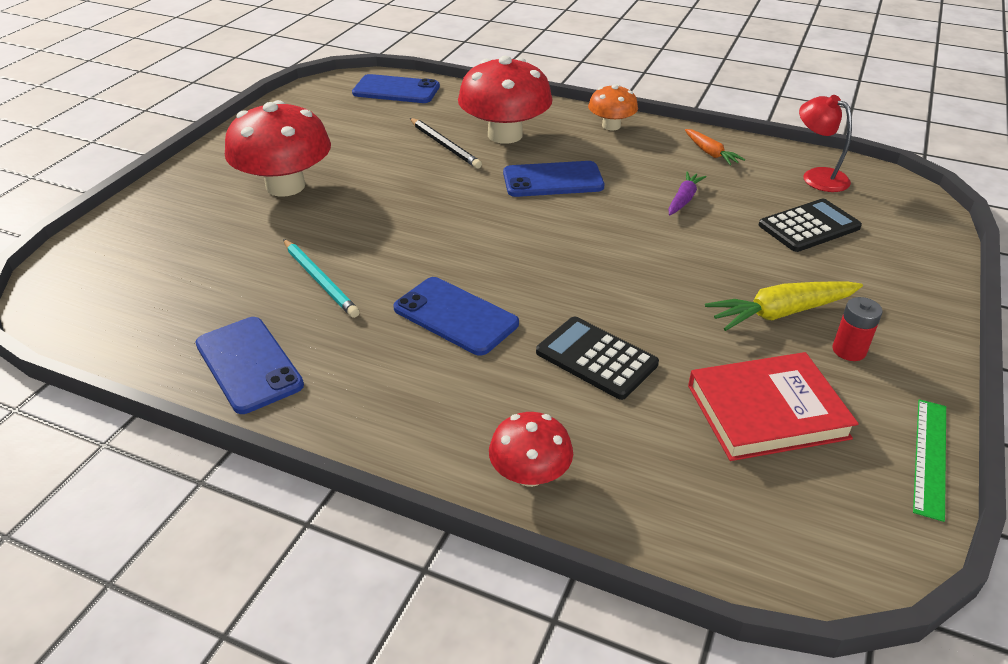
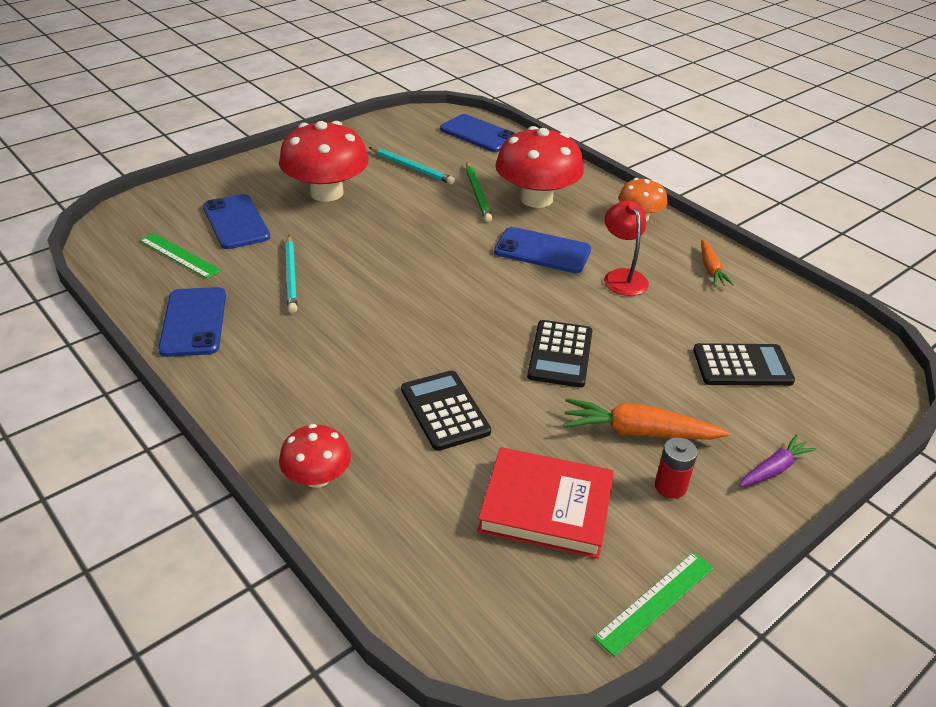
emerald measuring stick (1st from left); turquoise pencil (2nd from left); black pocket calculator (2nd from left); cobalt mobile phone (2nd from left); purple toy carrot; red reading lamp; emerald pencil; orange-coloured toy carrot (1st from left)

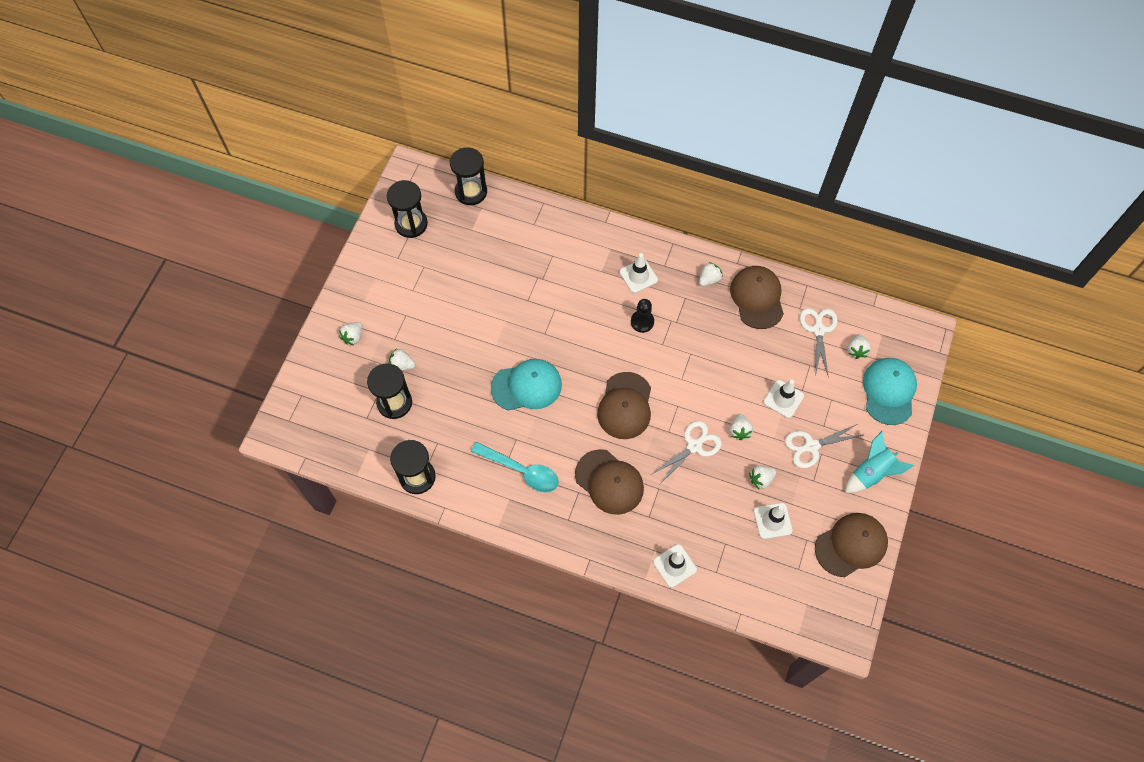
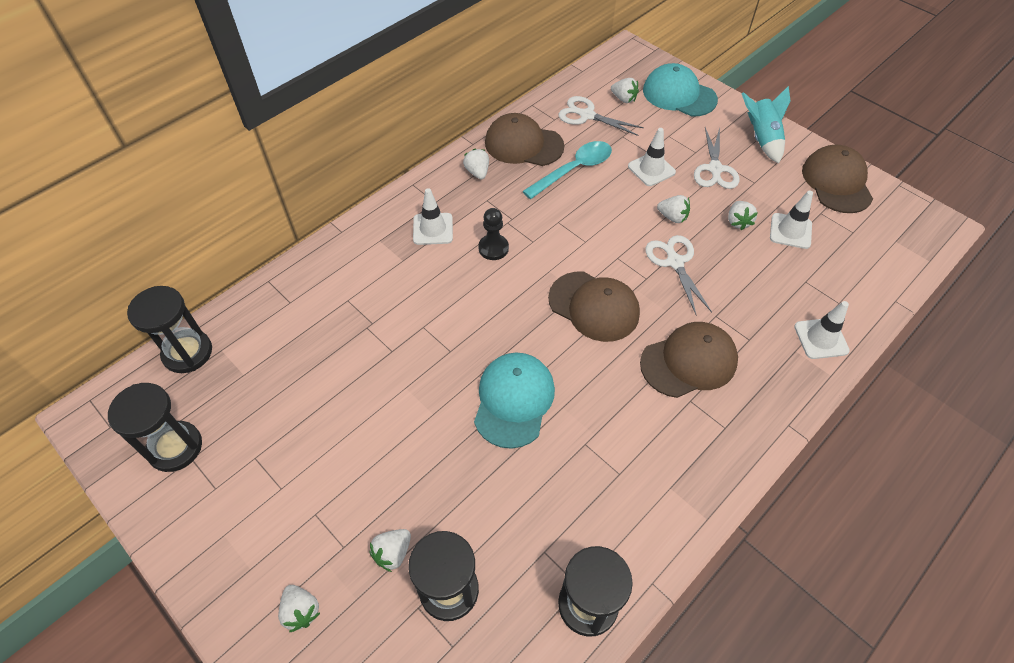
turquoise spoon

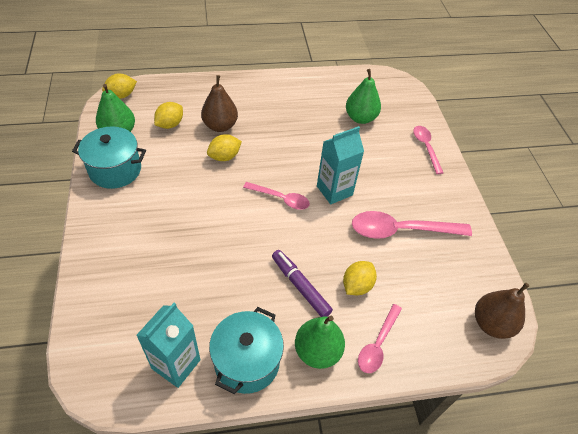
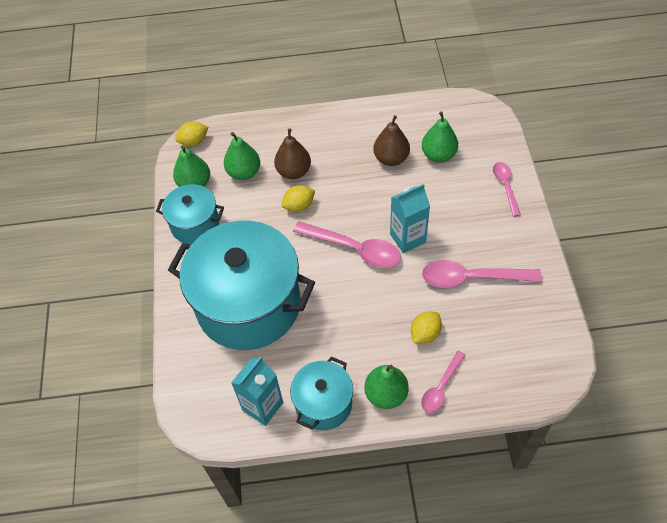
purple marker; turquoise stockpot (2nd from left); dark brown pear fruit (2nd from left); emerald pear fruit (2nd from left); rosy spoon (1st from left)

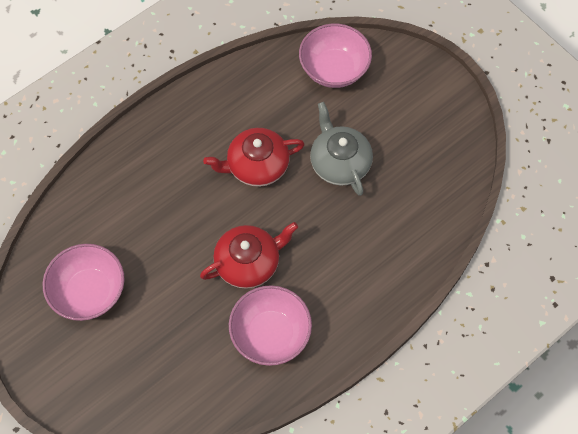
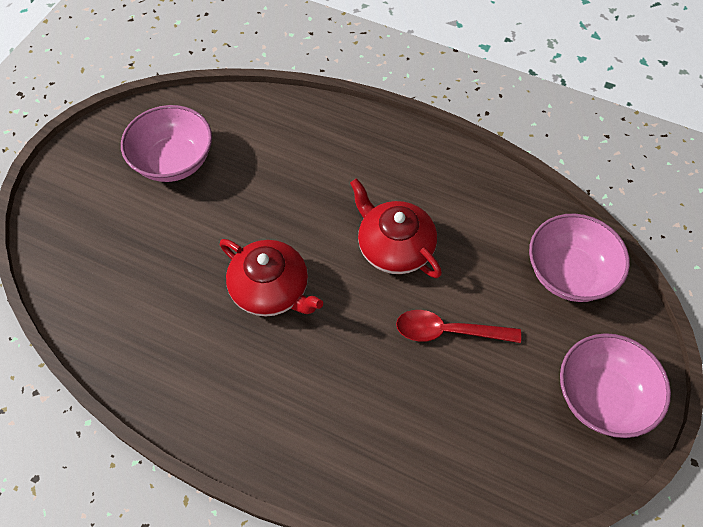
rosy deep dish (3rd from left); red spoon

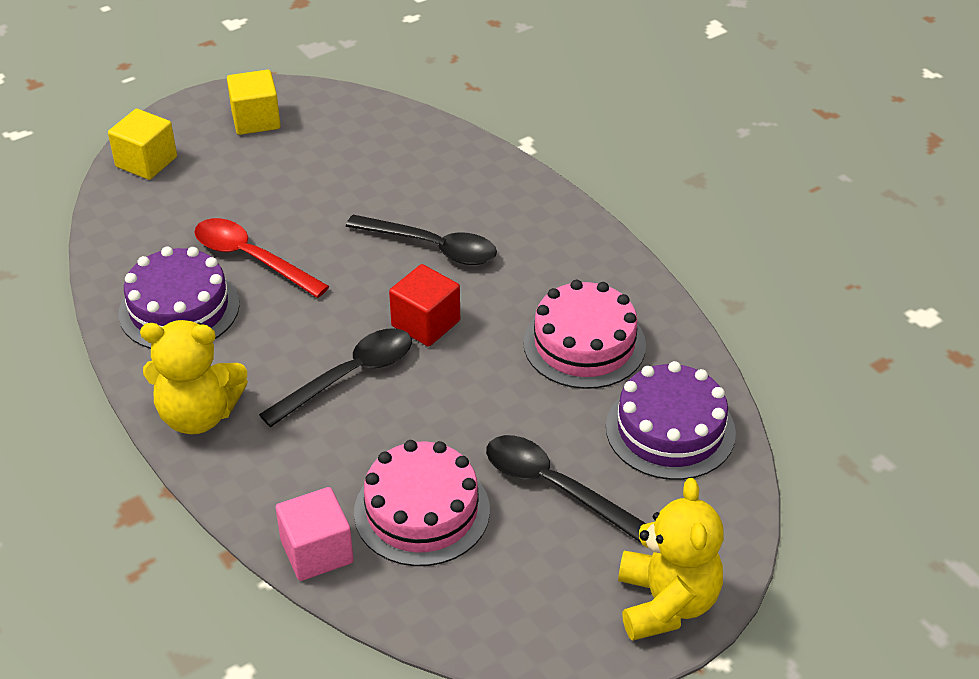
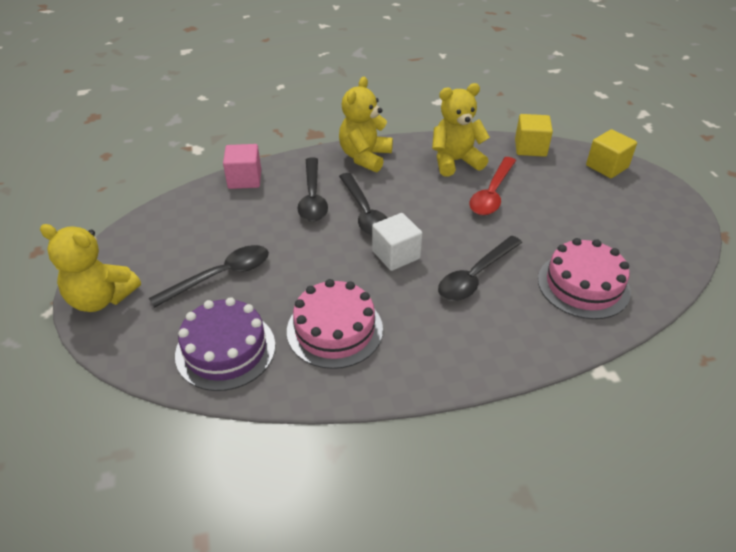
black spoon (2nd from left); golden solid cube (1st from left); rosy gateau (2nd from left); golden teddy (3rd from left); snow-white solid cube; red spoon

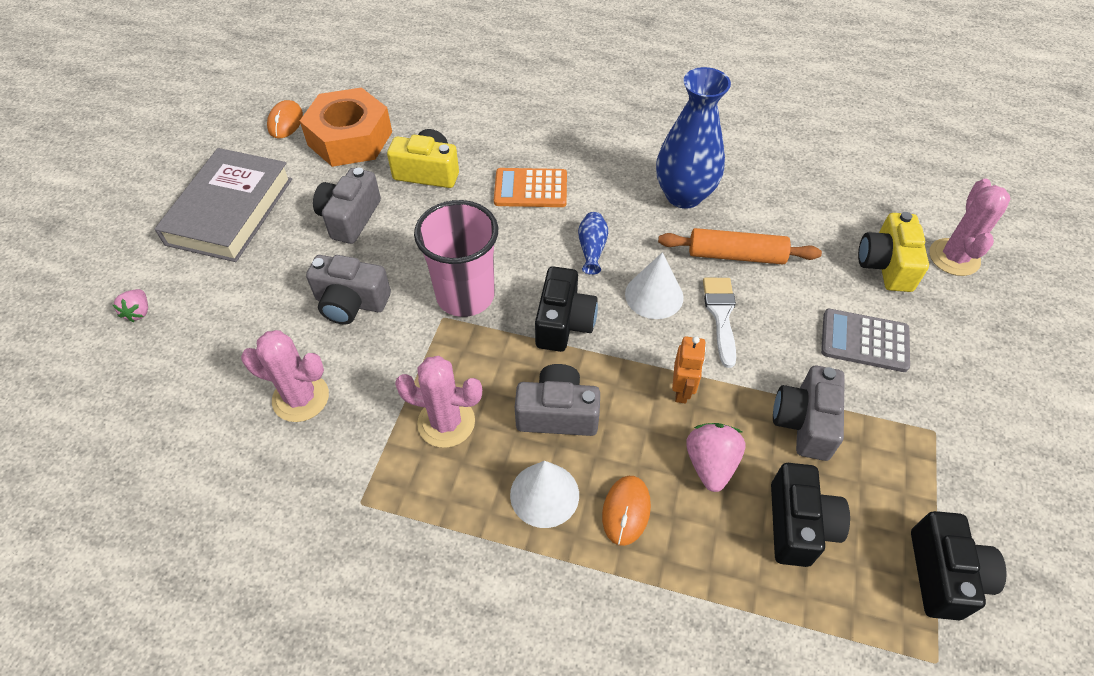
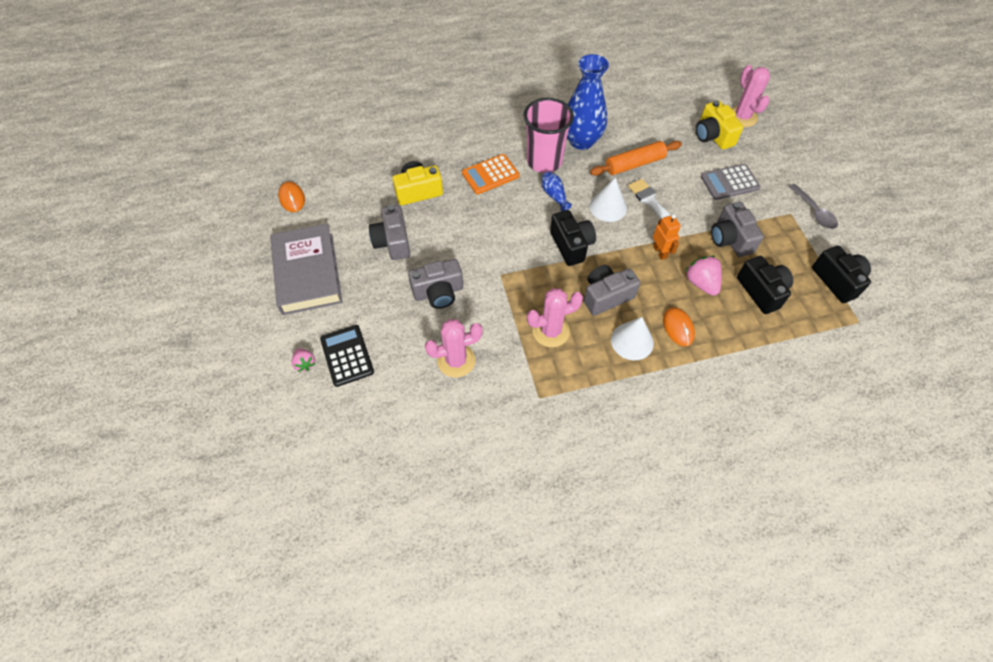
orange-coloured hexagon nut; black pocket calculator; gray spoon; rosy tumbler

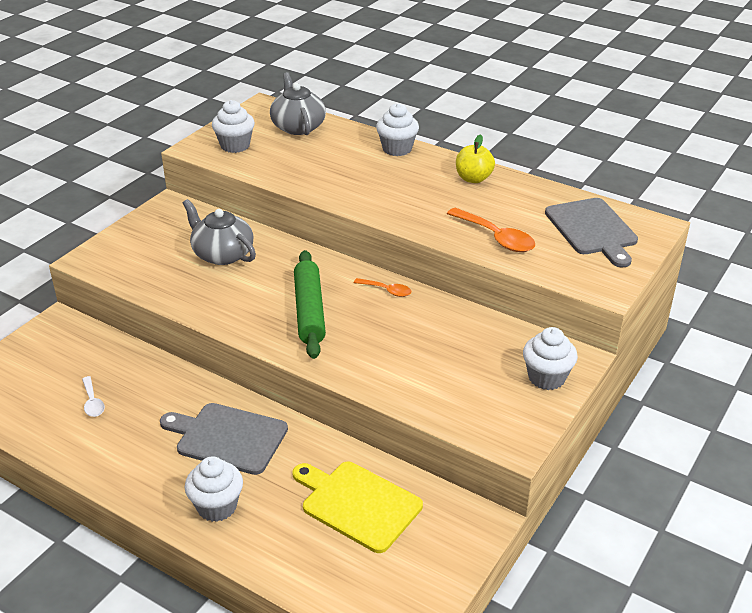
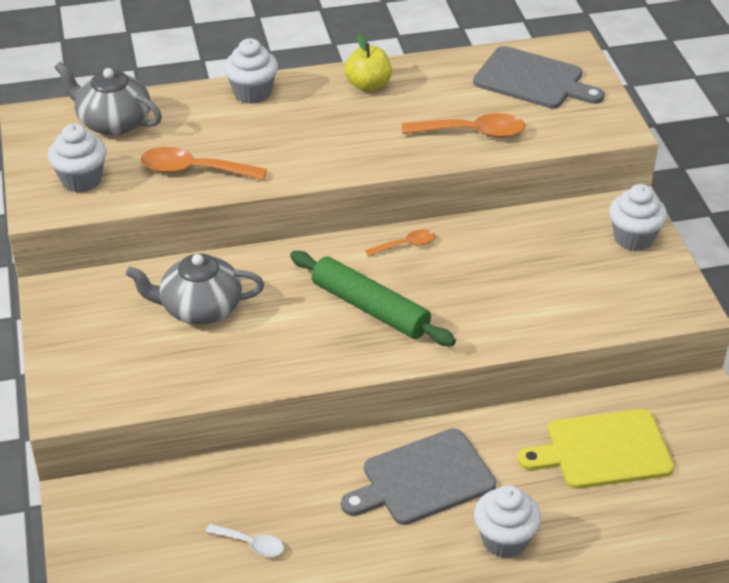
orange-coloured spoon (1st from left)

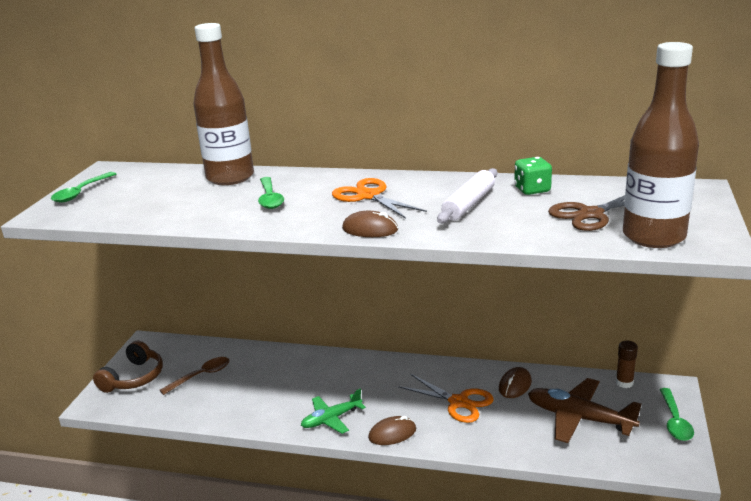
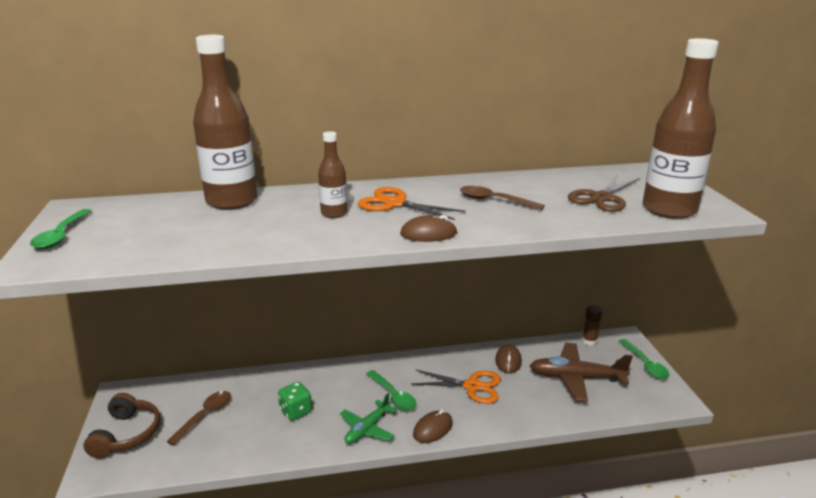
dark brown bottle (2nd from left); emerald spoon (2nd from left); emerald game die; dark brown spoon (2nd from left)

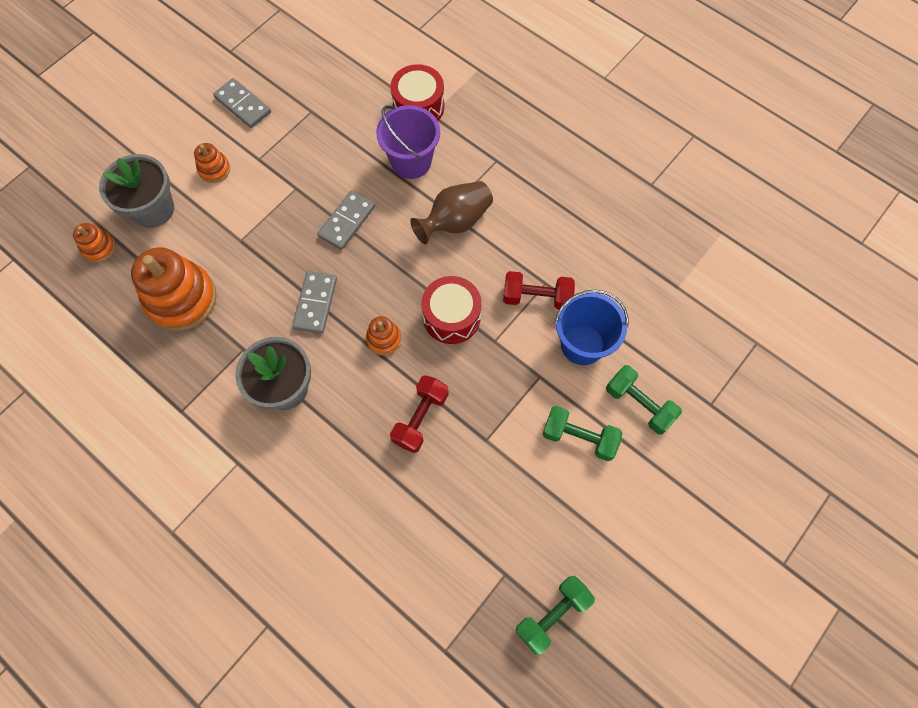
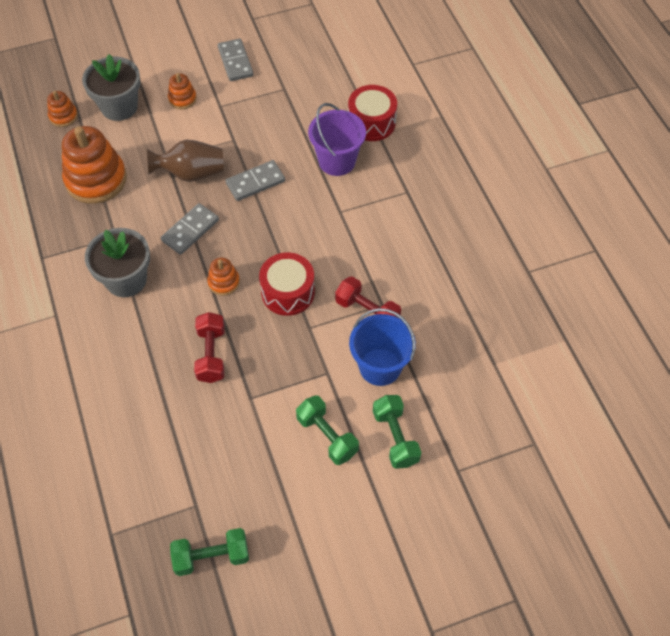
dark brown tall vase; red free weight (1st from left)

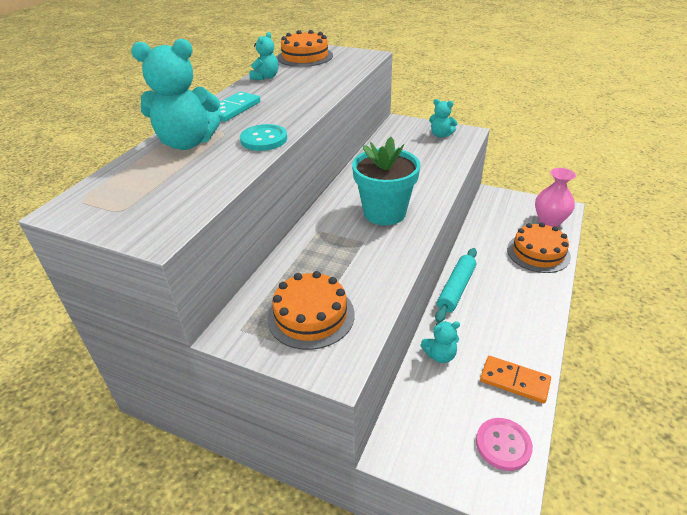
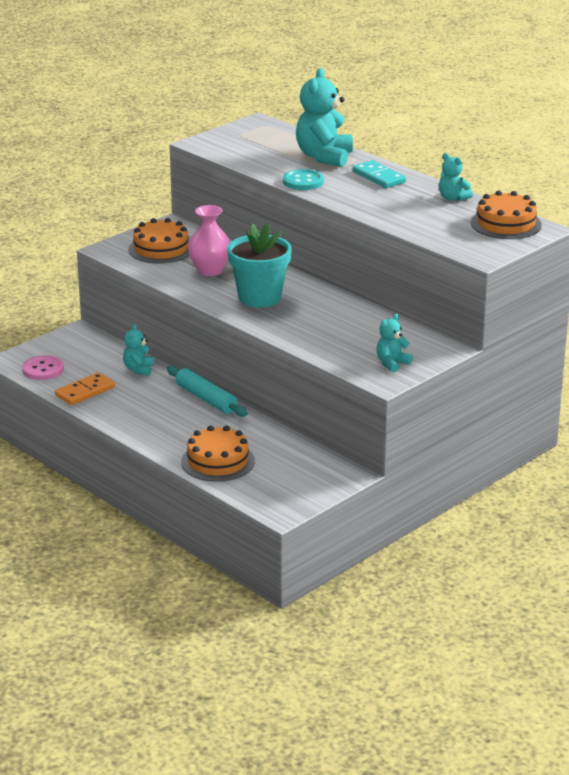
rosy tall vase

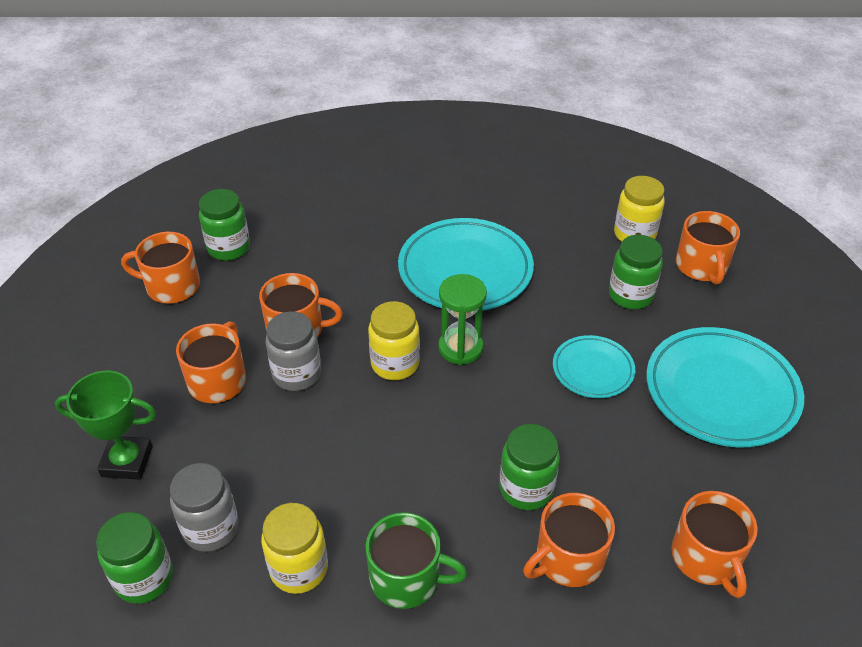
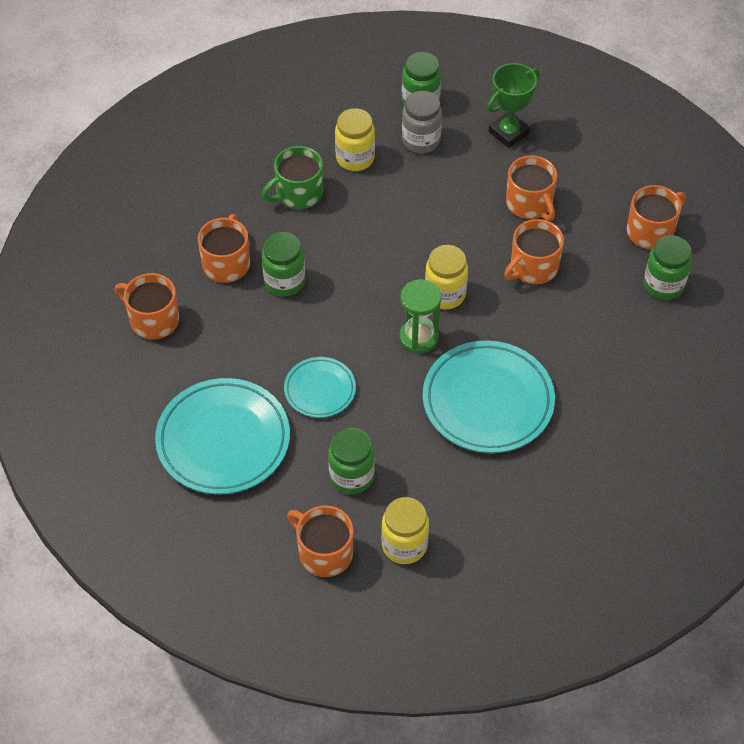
gray preserve jar (2nd from left in the first image)

